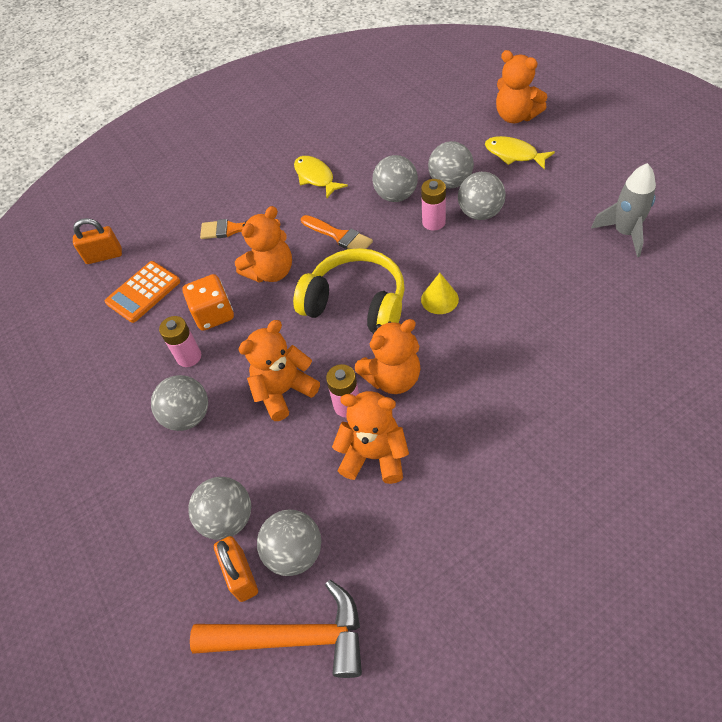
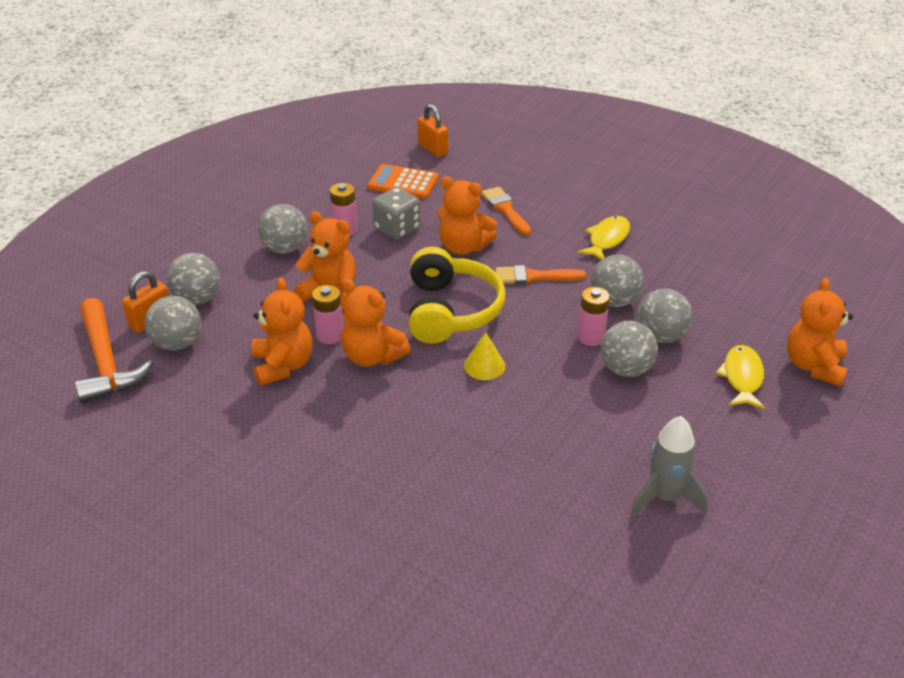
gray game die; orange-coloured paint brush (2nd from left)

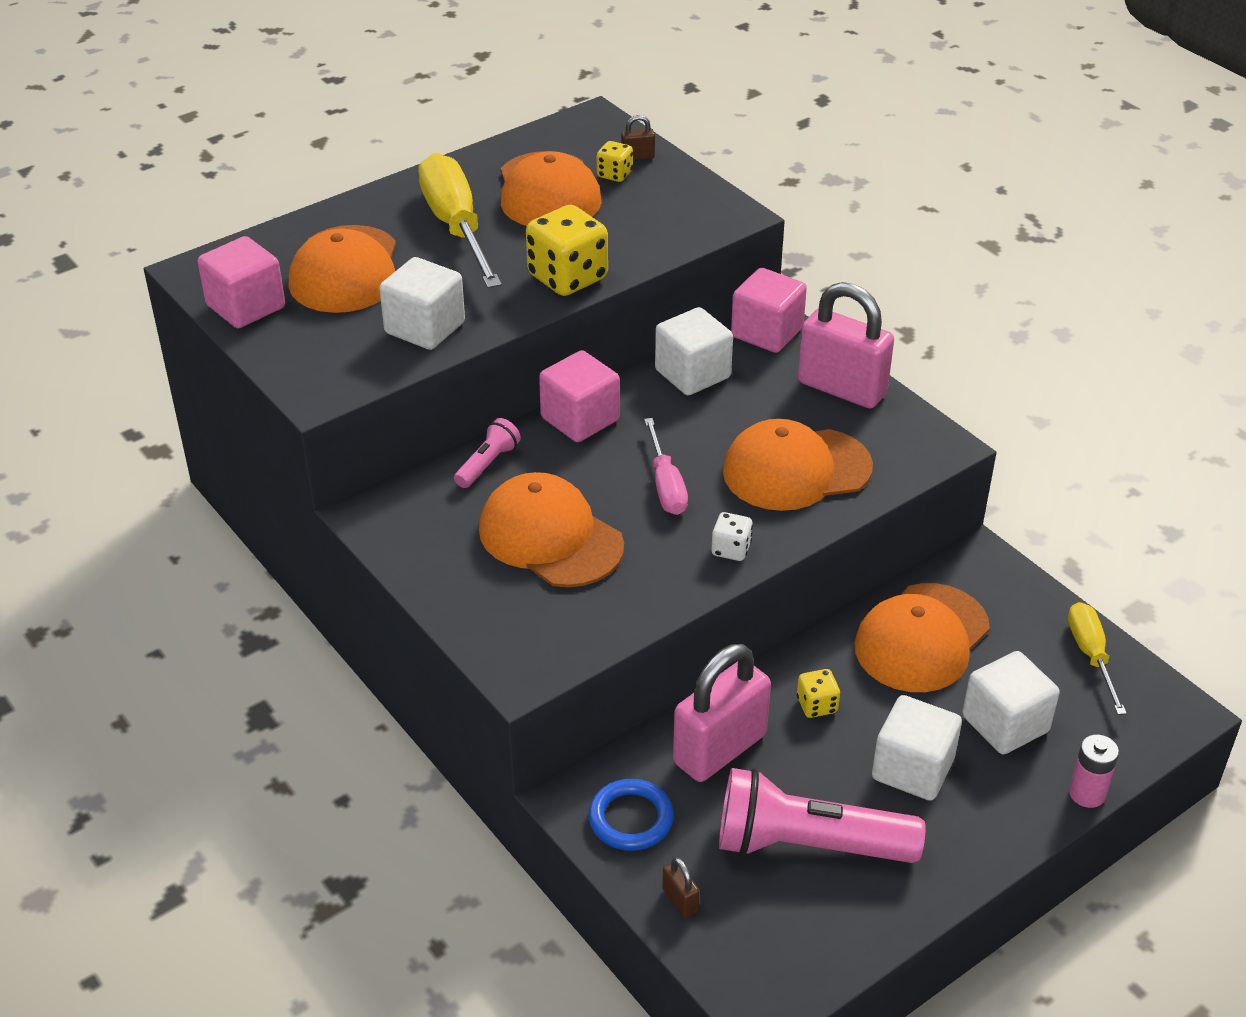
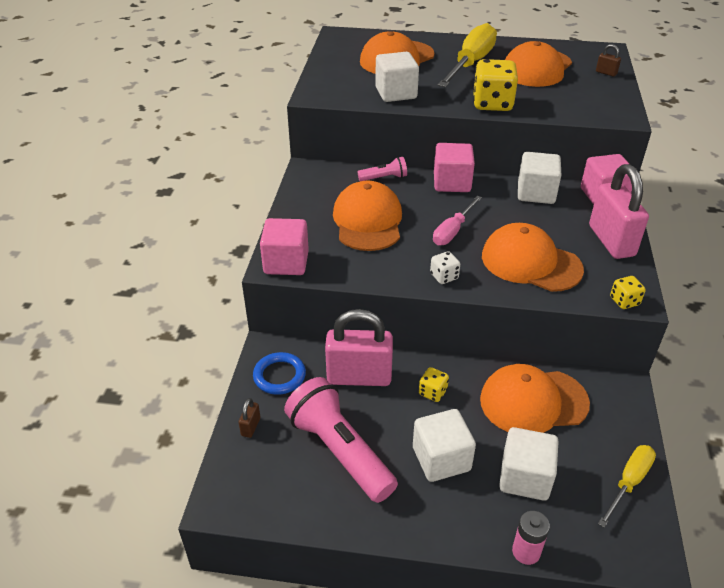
rosy solid cube (1st from left); golden game die (3rd from left)

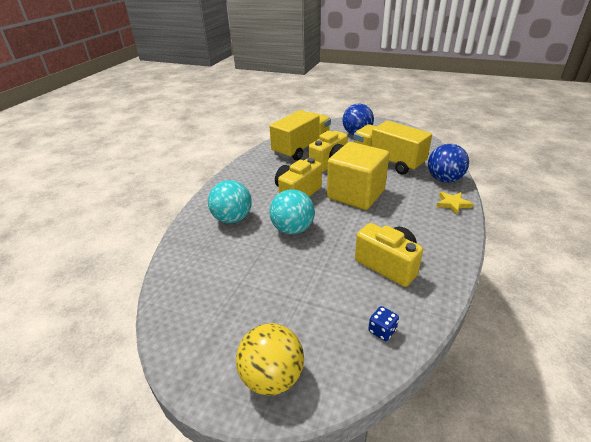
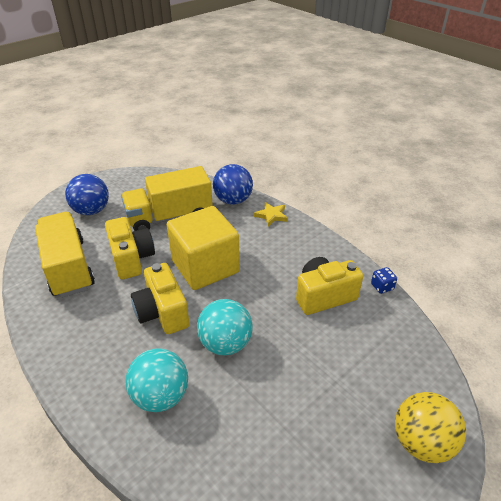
cobalt game die

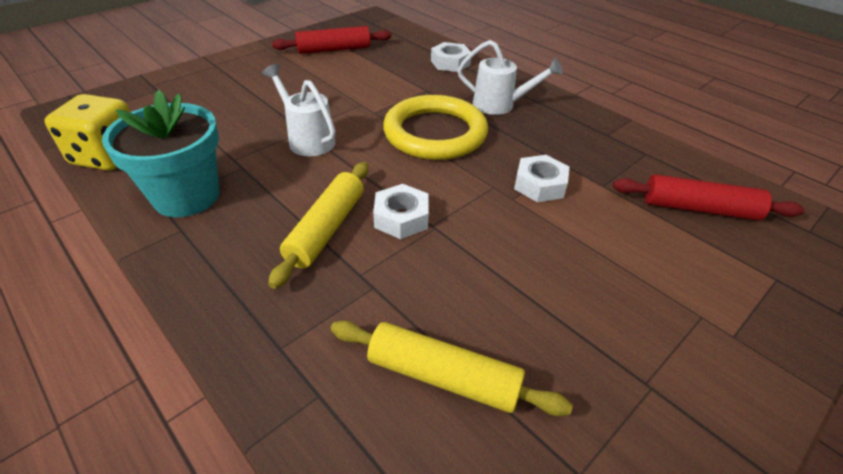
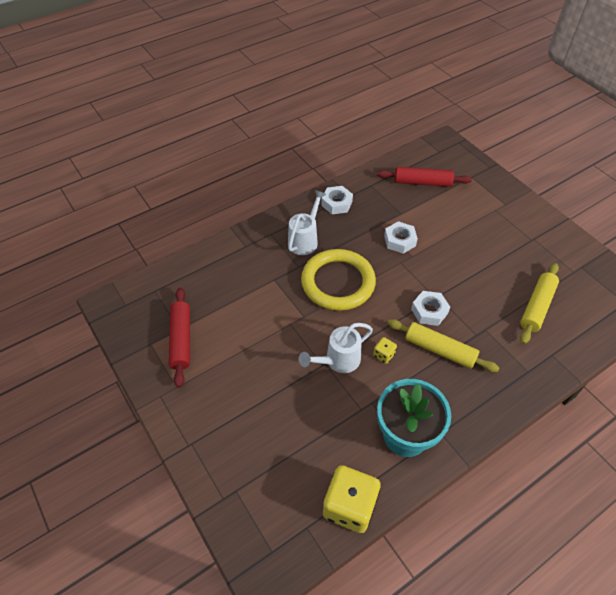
golden game die (2nd from left); snow-white hexagon nut (1st from left); red rolling pin (2nd from left)

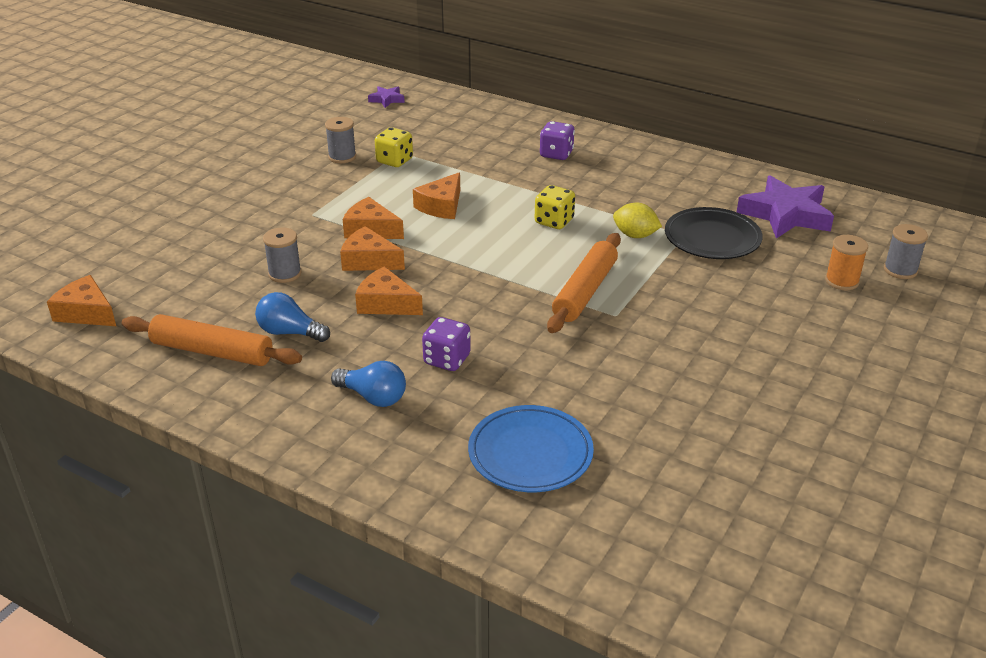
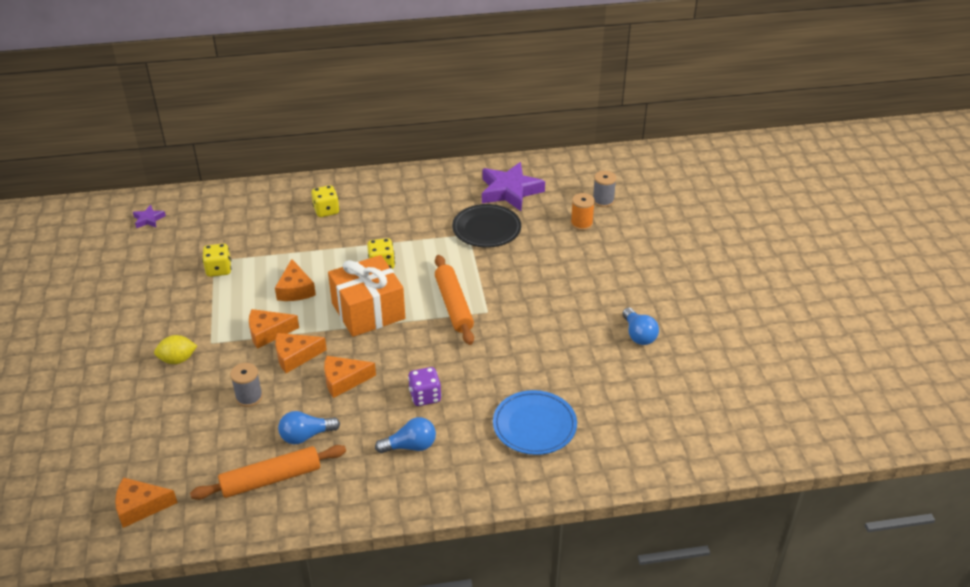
gray spool (2nd from left in the first image); orange-coloured present; cobalt lightbulb (3rd from left); golden citrus fruit; golden game die (2nd from left)

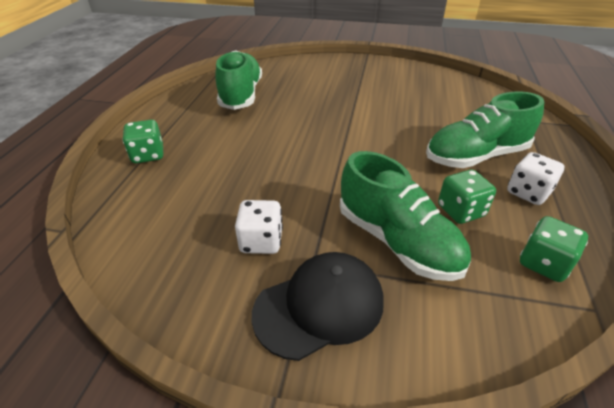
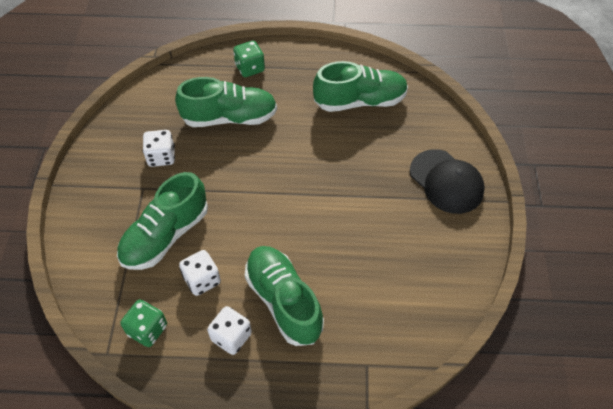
emerald shoe (2nd from left); black cap; snow-white game die (2nd from left)

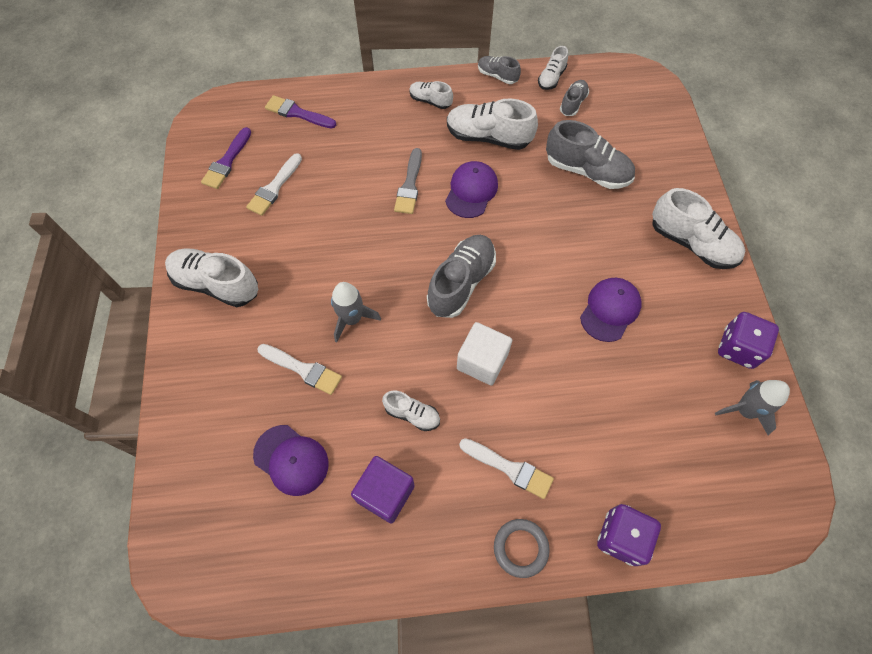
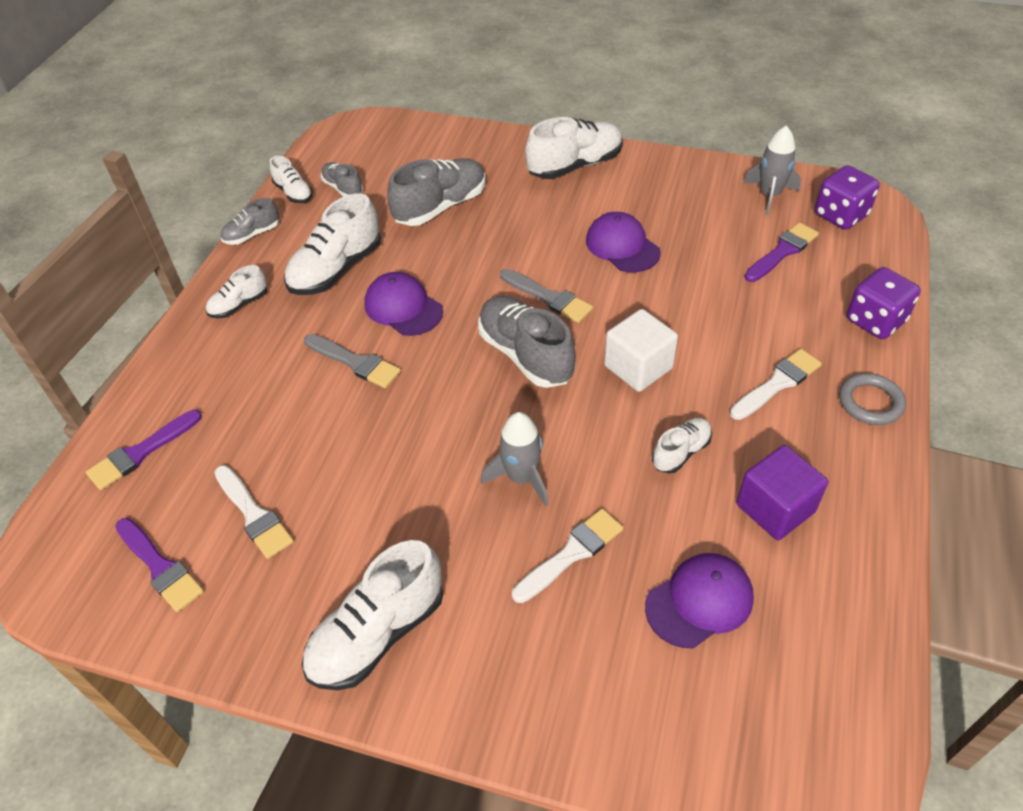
gray paint brush (2nd from left); purple paint brush (3rd from left); purple game die (1st from left)

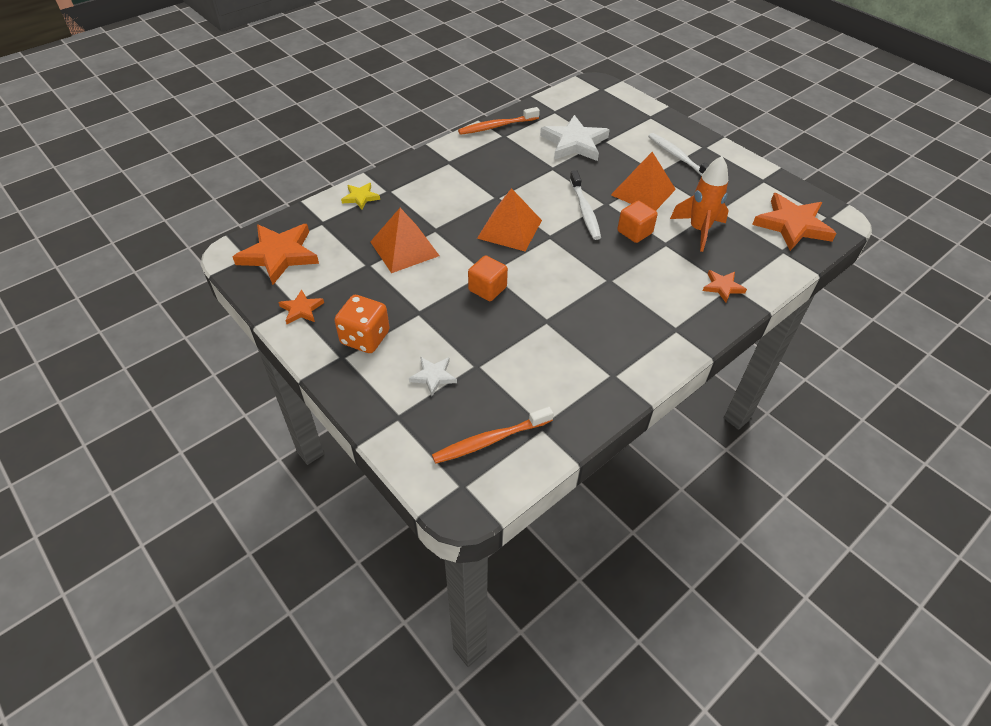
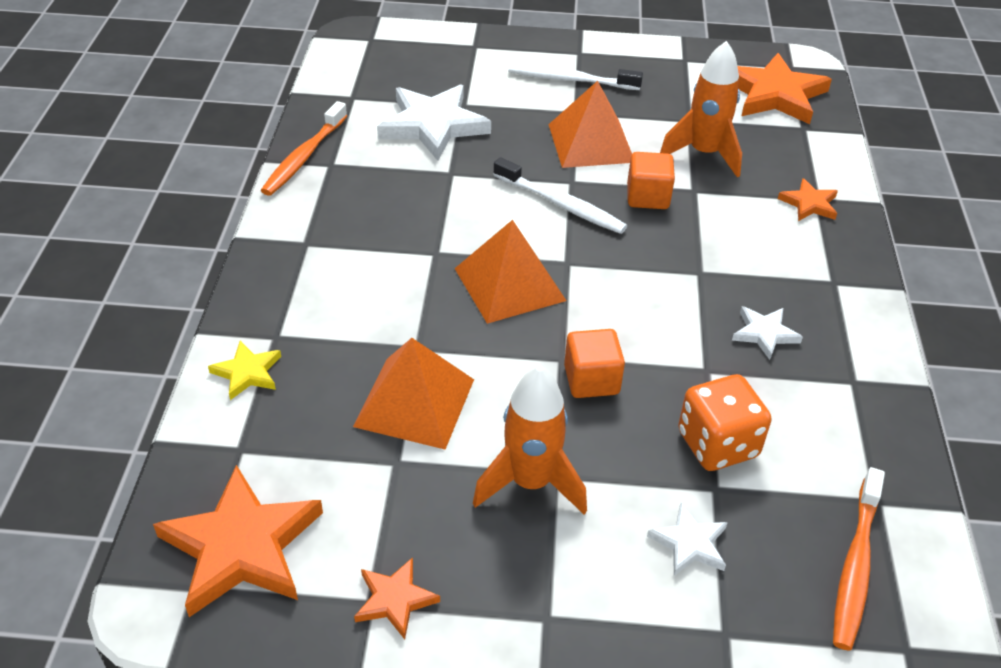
orange-coloured spaceship (1st from left); snow-white star (3rd from left); orange-coloured game die

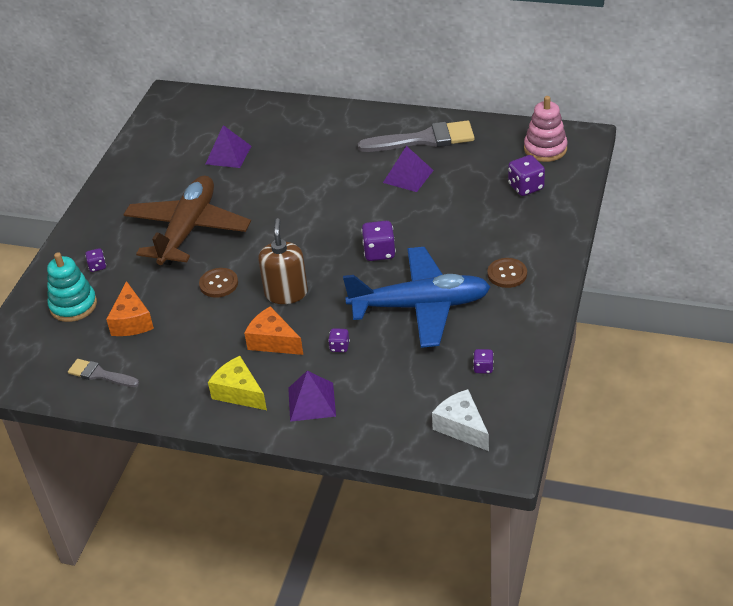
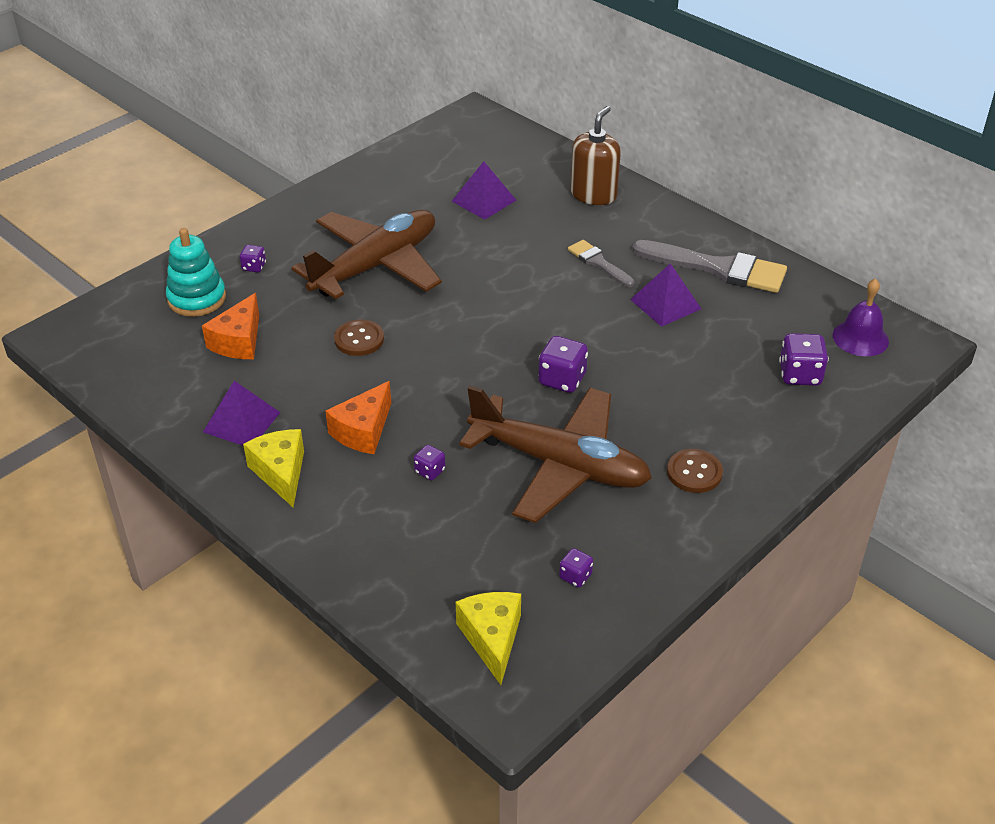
gray paint brush (1st from left); dark brown soap pump; purple pyramid (1st from left); purple hand bell; dark brown plane (2nd from left); golden cheese (2nd from left); orange-coloured cheese (2nd from left)

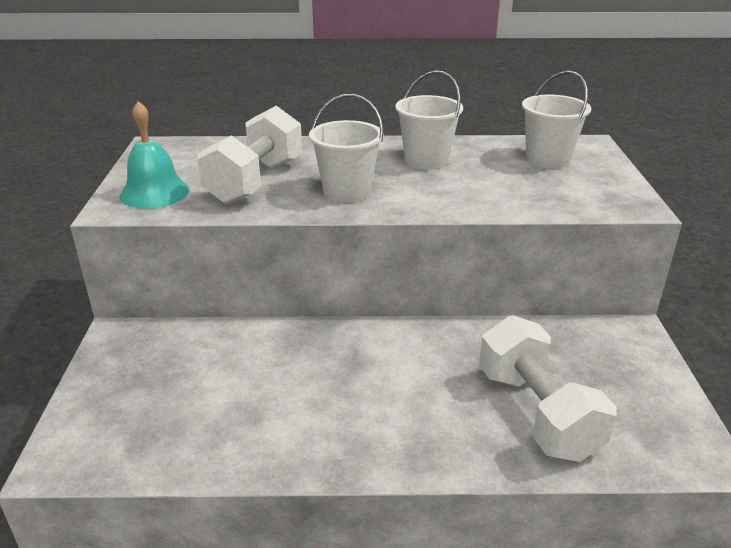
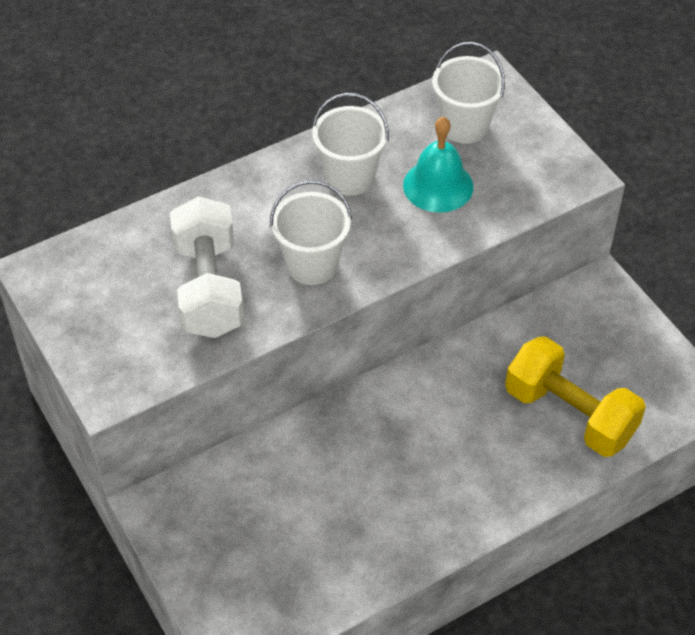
turquoise hand bell; golden free weight

